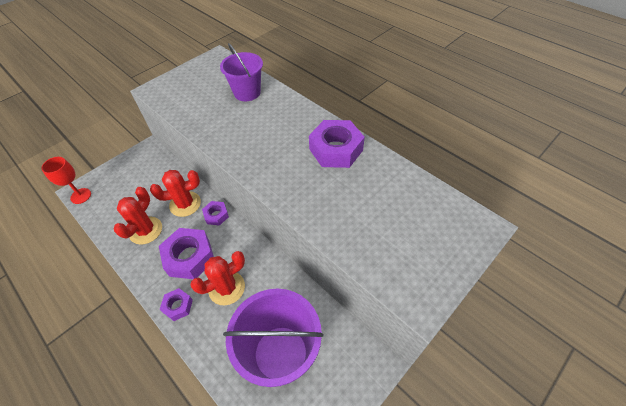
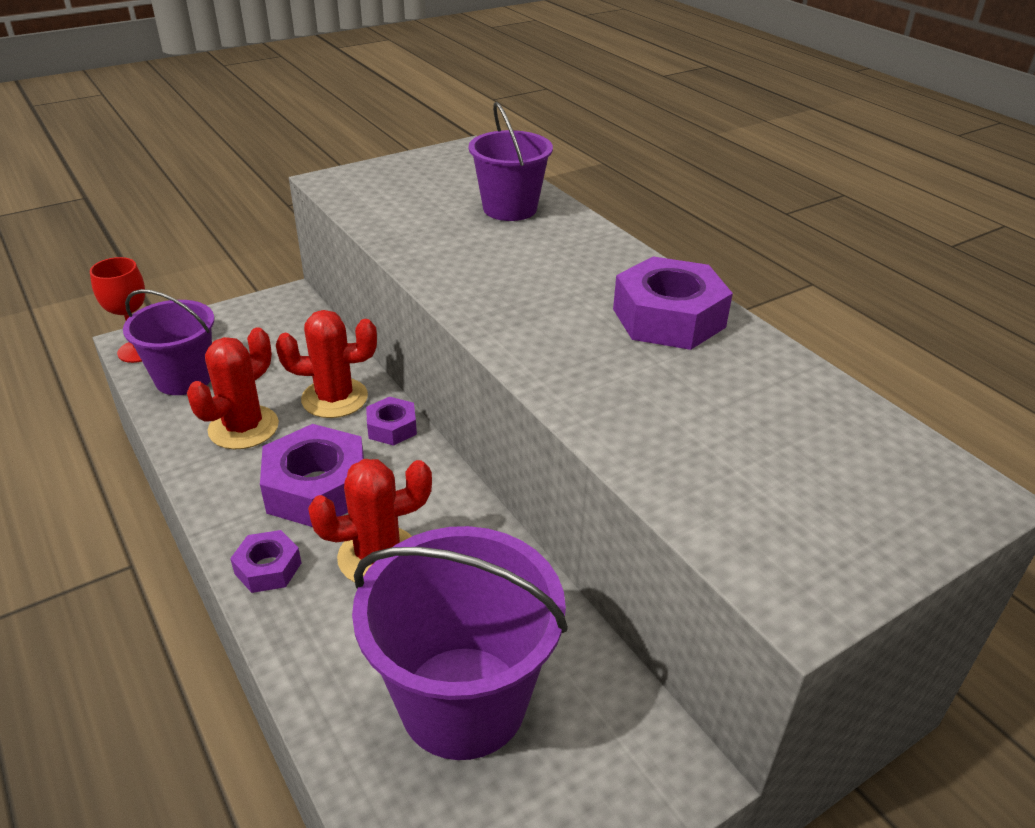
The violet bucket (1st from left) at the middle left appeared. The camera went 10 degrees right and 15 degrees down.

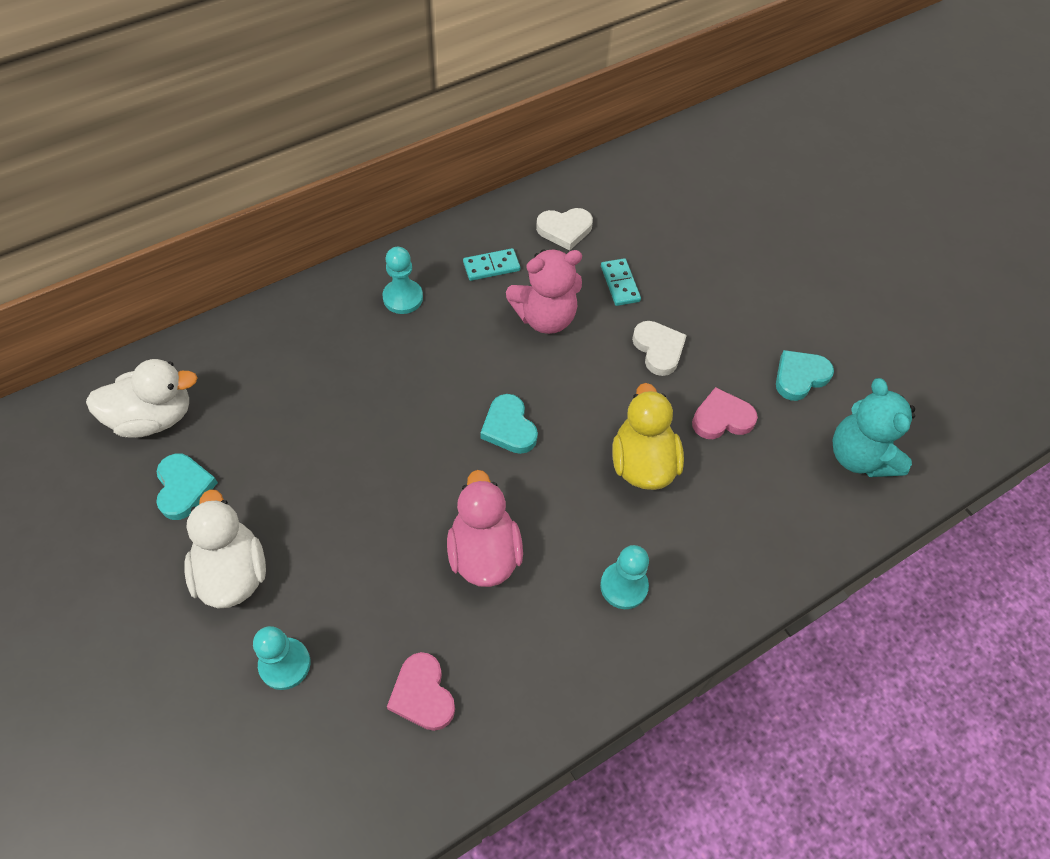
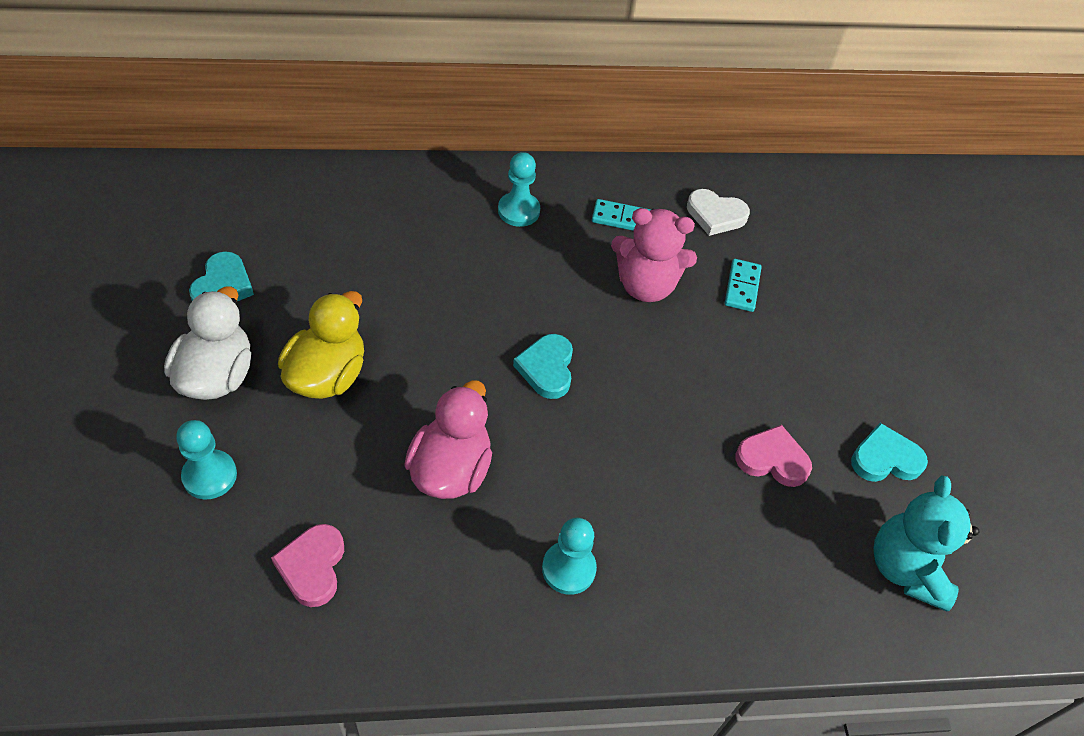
The pure white heart (2nd from left) at the centre disappeared. The pure white duck (1st from left) at the middle left disappeared. The bright yellow duck moved from the centre to the middle left. The camera went 25 degrees right and 5 degrees down.

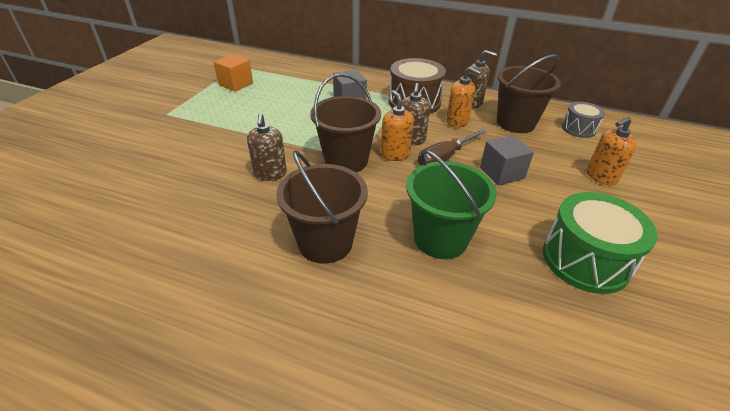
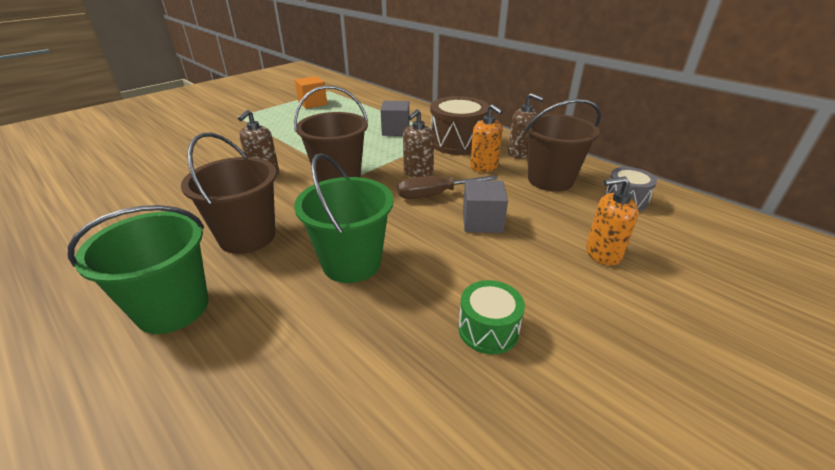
The orange-coloured soap pump (1st from left) at the top centre disappeared. The emerald toy drum at the middle right changed to 0.58 times the size. The emerald bucket (1st from left) at the middle left appeared. The camera went 25 degrees right and 5 degrees down.

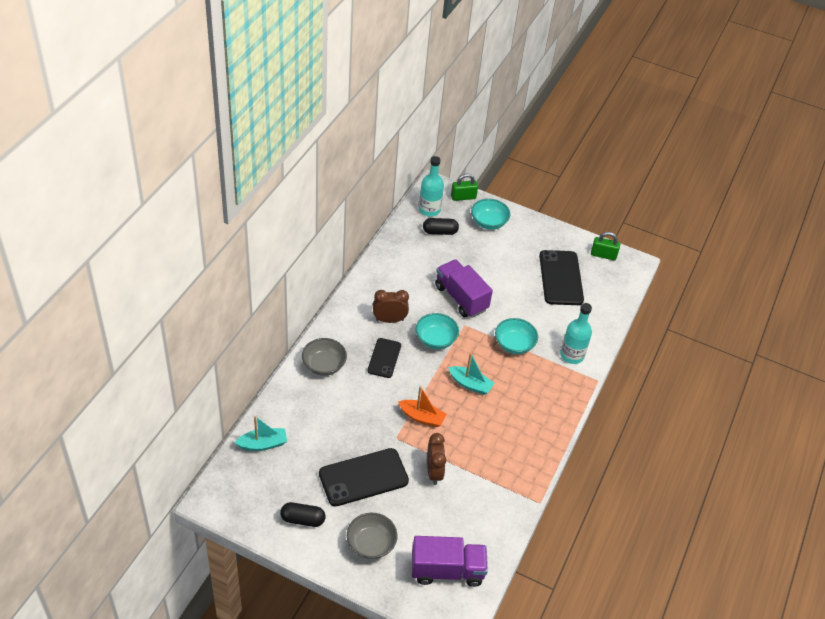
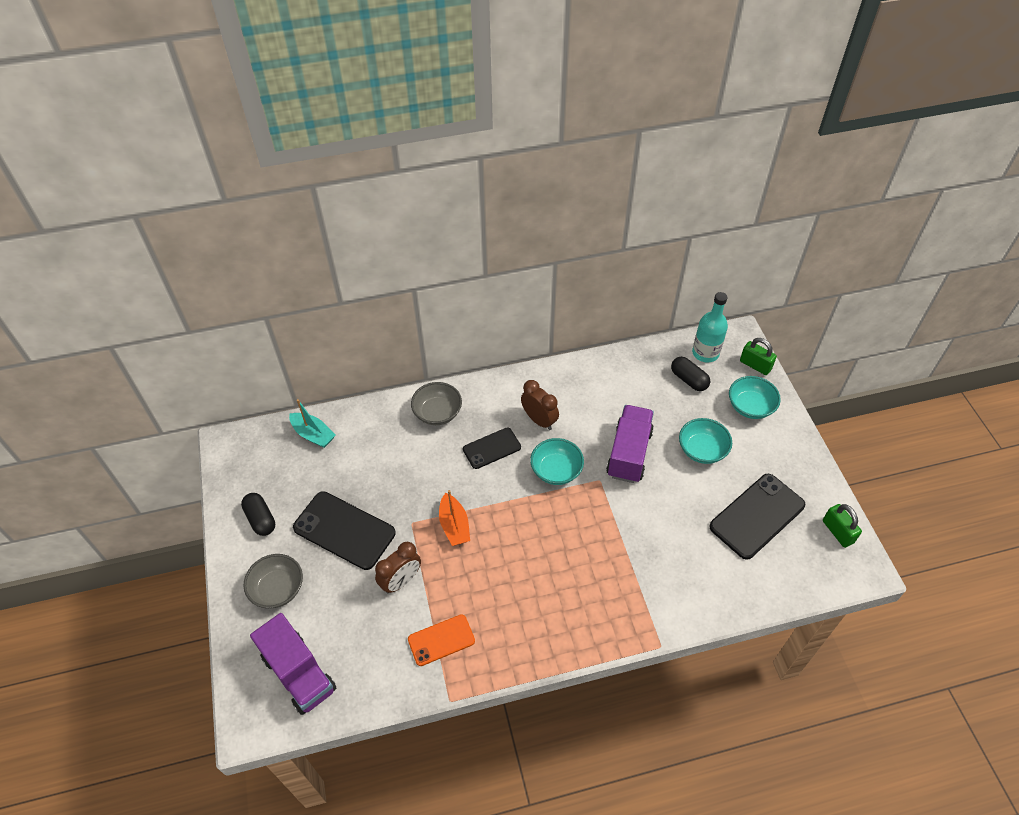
The aqua bottle (2nd from left) at the middle right disappeared. The aqua serving bowl (3rd from left in the first image) moved from the centre to the middle right. The aqua boat (2nd from left) at the centre disappeared. The orange-coloured phone at the bottom centre appeared. The camera went 55 degrees right and 5 degrees up.

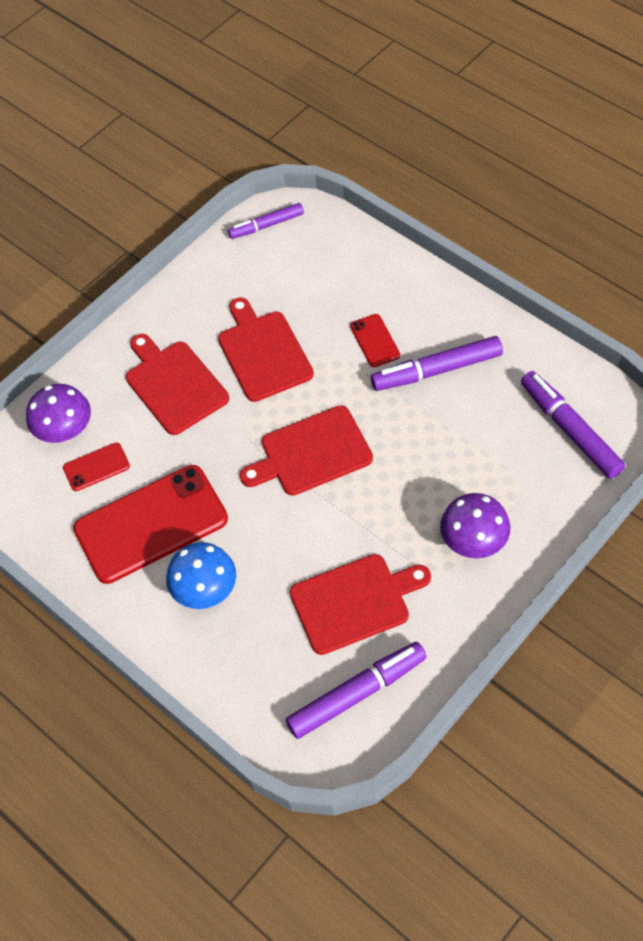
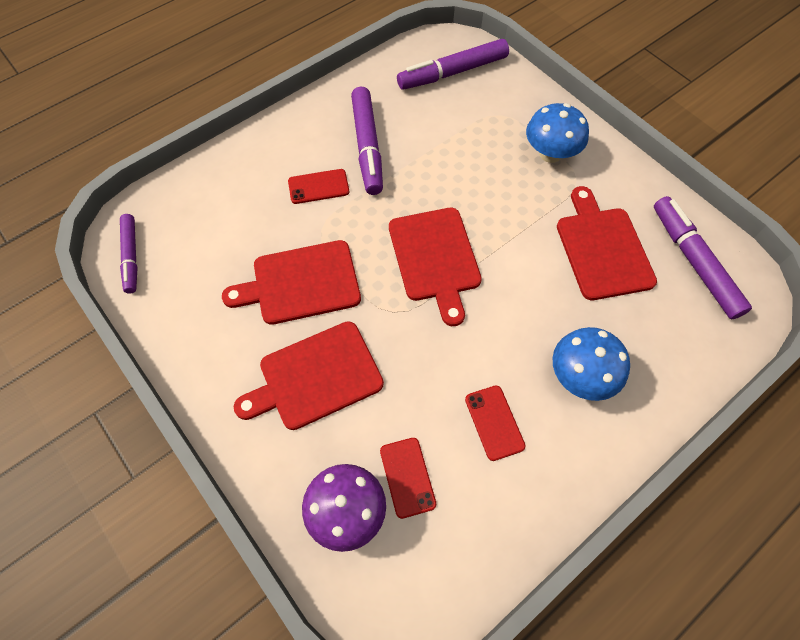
The red phone (2nd from left in the first image) at the middle left changed to 0.45 times the size. The violet toadstool (2nd from left) at the middle right became the cobalt toadstool (1st from left) at the top right. The camera went 85 degrees left and 5 degrees up.

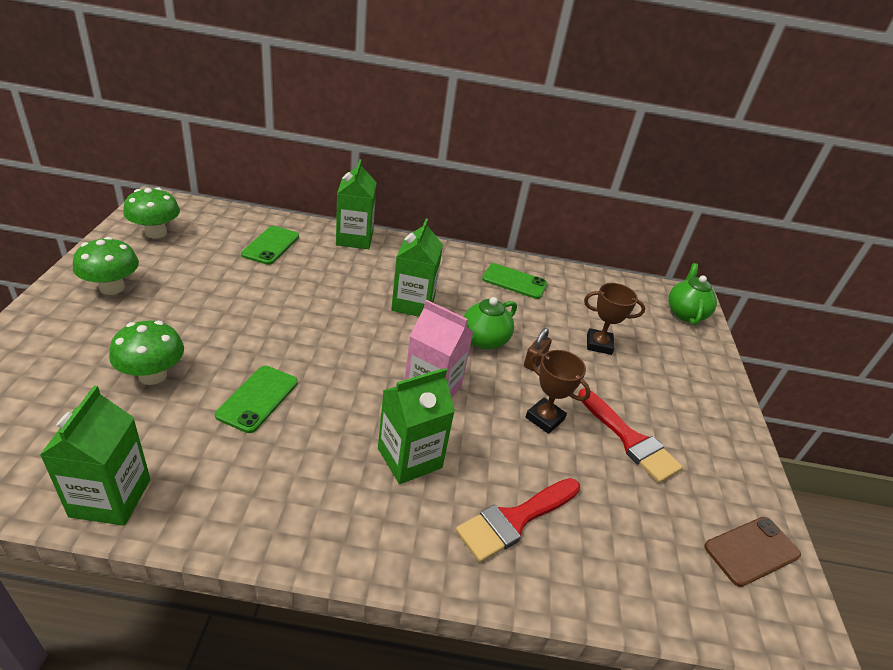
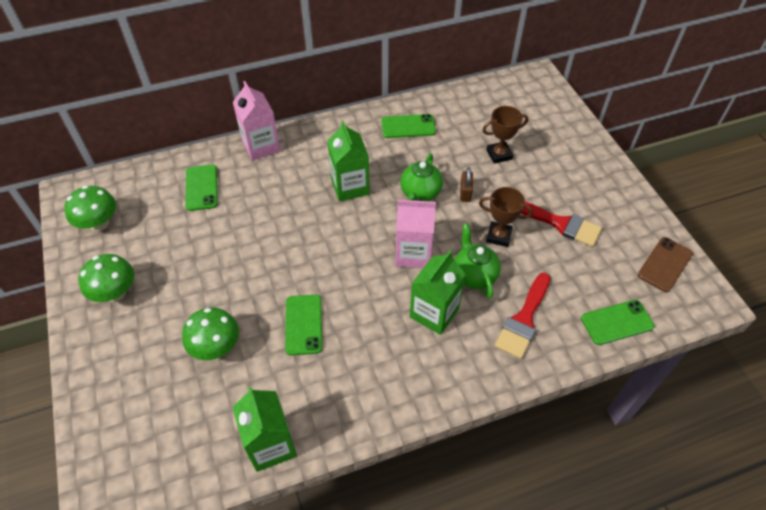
The emerald milk carton (2nd from left) at the top centre became the pink milk carton (1st from left) at the top centre. The emerald tea pot (2nd from left) moved from the middle right to the centre. The emerald phone (4th from left) at the middle right appeared. The camera went 20 degrees left and 15 degrees up.

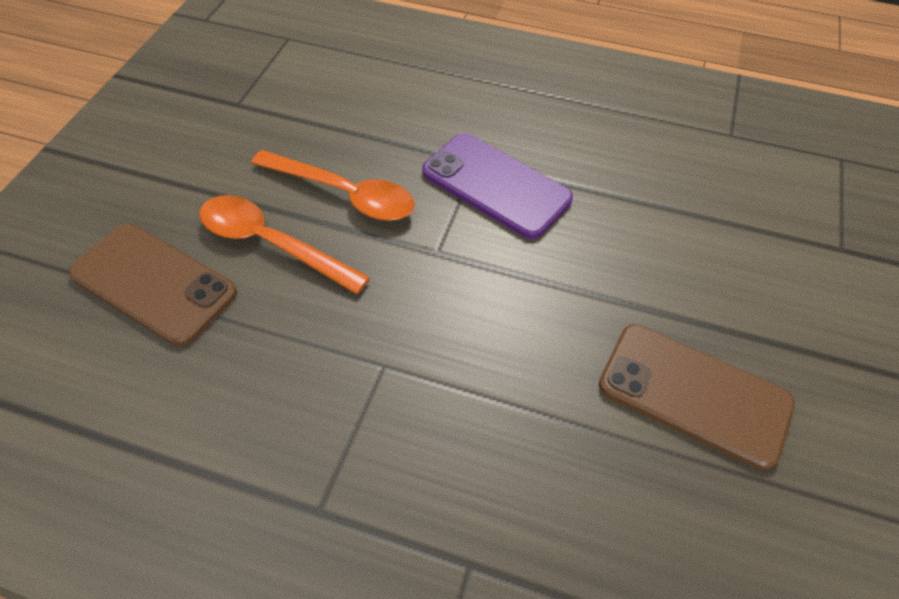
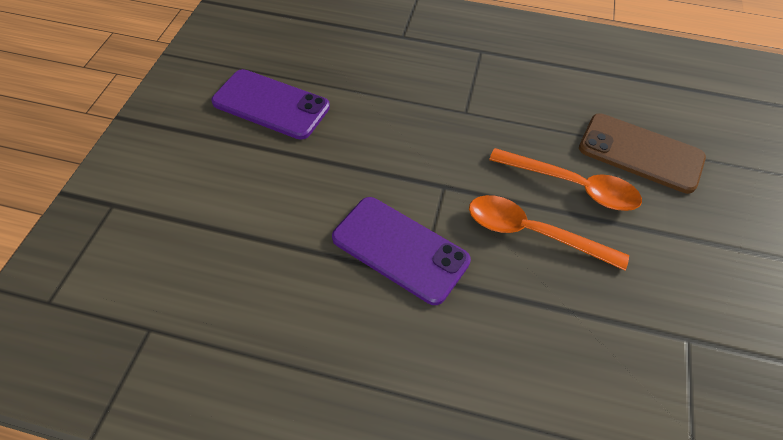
The brown phone (2nd from left) at the middle right became the violet phone (1st from left) at the top centre. The camera went 175 degrees right and 0 degrees up.

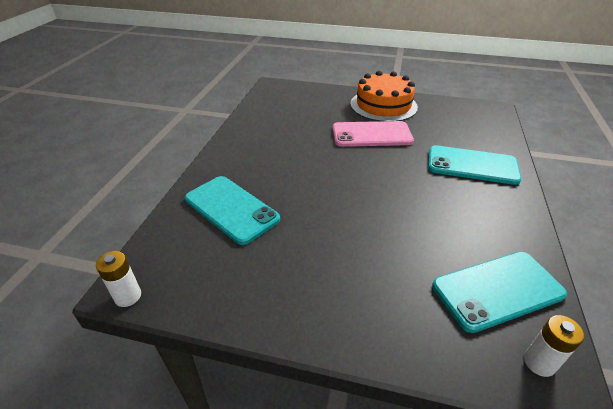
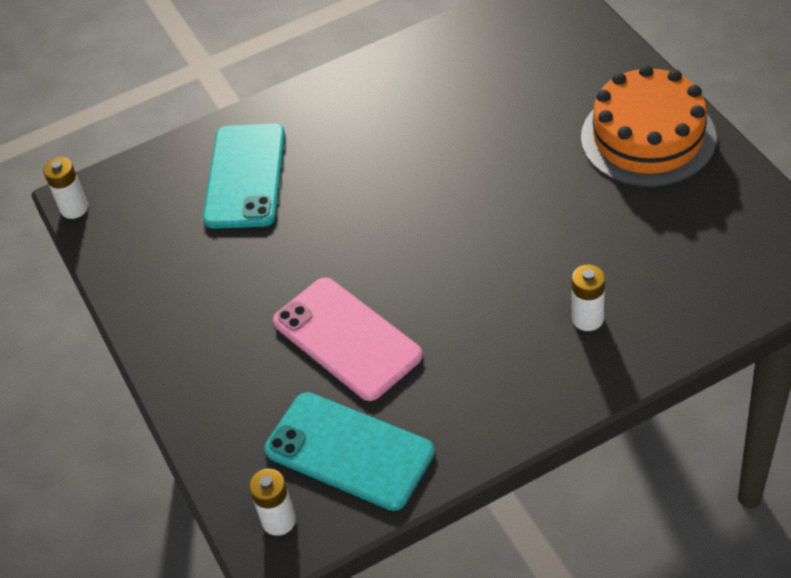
The pink phone moved from the top centre to the centre. The aqua phone (2nd from left) at the middle right was replaced by the pure white battery (3rd from left) at the middle right. The camera went 55 degrees right and 10 degrees up.

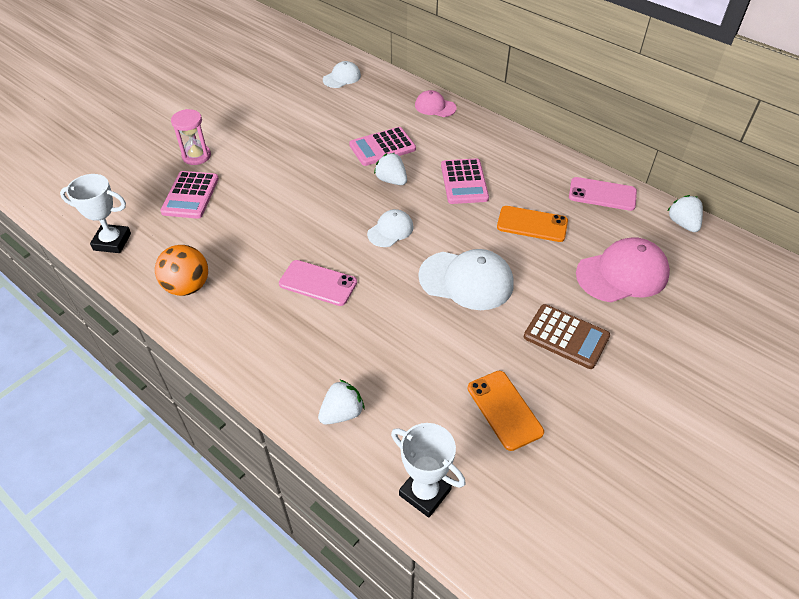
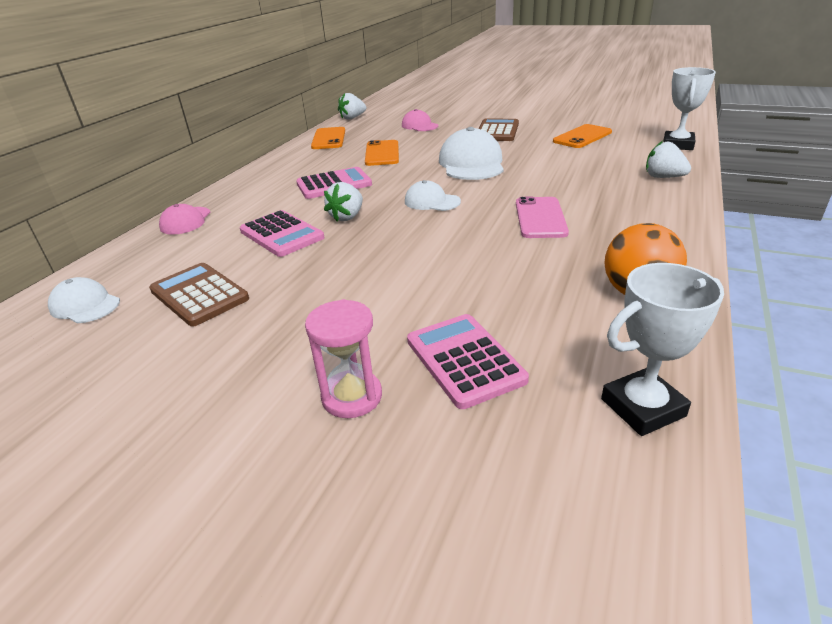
The pink pocket calculator (1st from left in the first image) at the top left turned 105 degrees counterclockwise. The pure white award cup (1st from left) at the middle left turned 75 degrees clockwise. The pink phone (2nd from left) at the top right became the orange-coloured phone (1st from left) at the top centre. The pink baseball cap (2nd from left) at the middle right changed to 0.57 times the size. The brown pocket calculator (1st from left) at the middle left appeared. The camera went 105 degrees left and 15 degrees down.

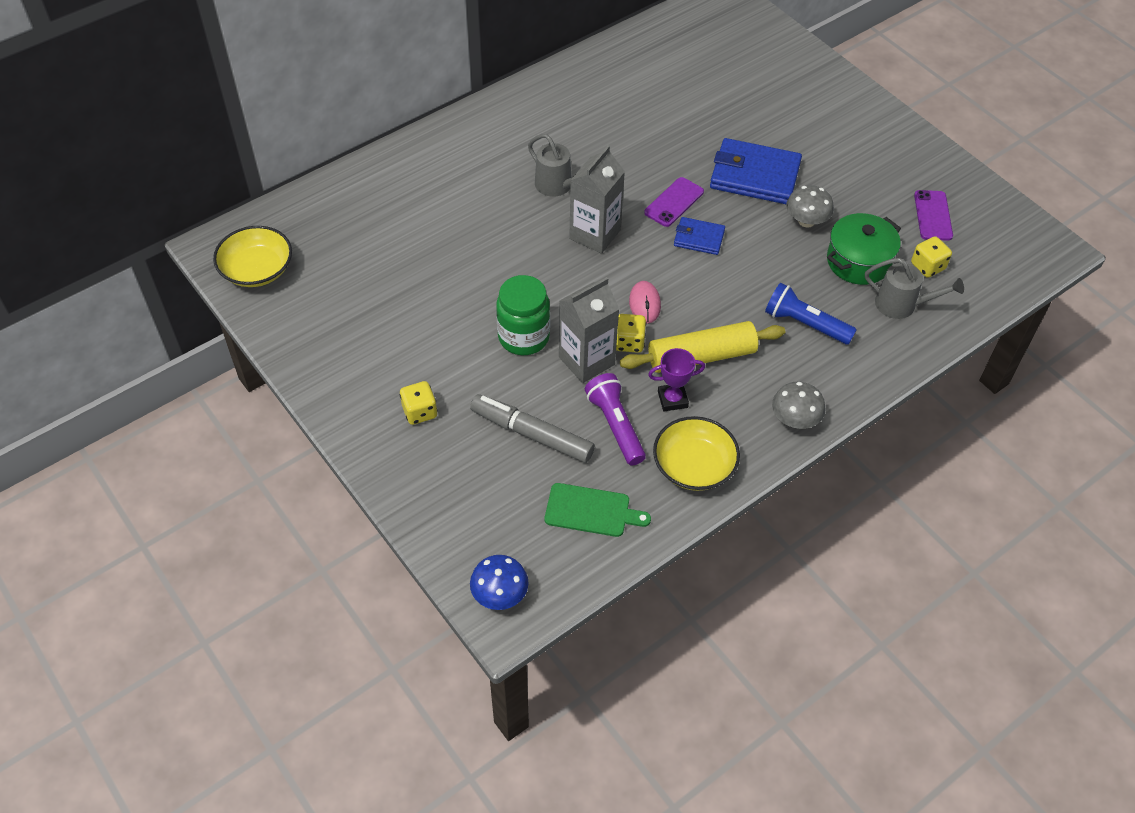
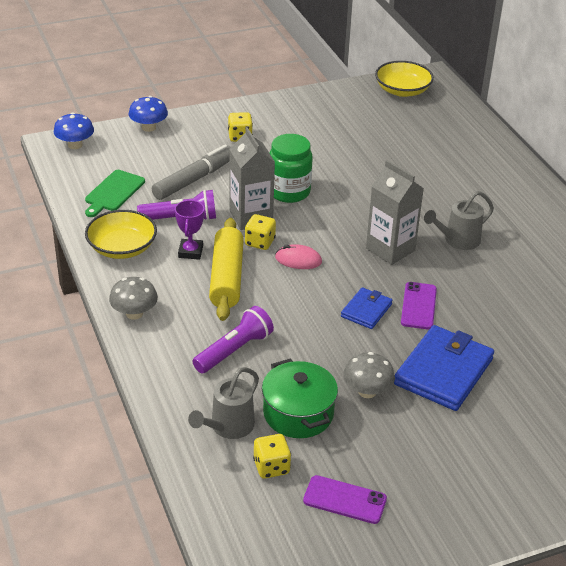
The violet phone (1st from left in the first image) at the top centre turned 45 degrees clockwise. The cobalt pocket torch at the middle right became the violet pocket torch (2nd from left) at the centre. The cobalt toadstool (2nd from left) at the top left appeared. The camera went 105 degrees right and 15 degrees down.

